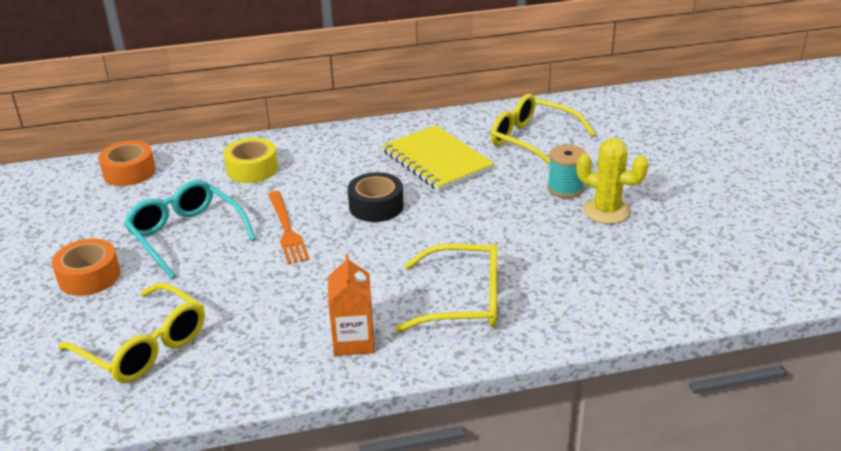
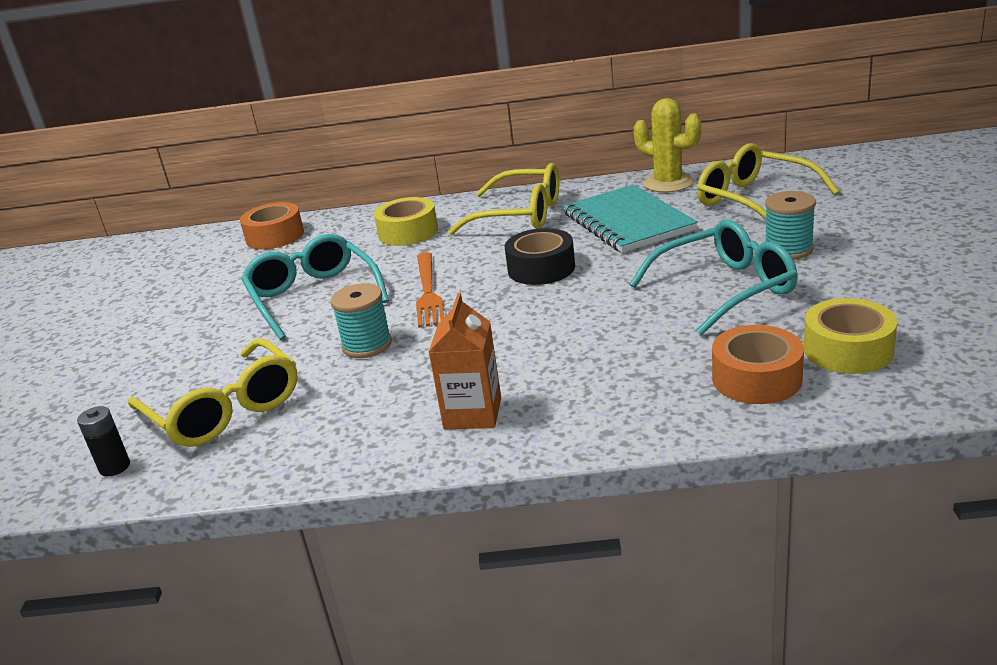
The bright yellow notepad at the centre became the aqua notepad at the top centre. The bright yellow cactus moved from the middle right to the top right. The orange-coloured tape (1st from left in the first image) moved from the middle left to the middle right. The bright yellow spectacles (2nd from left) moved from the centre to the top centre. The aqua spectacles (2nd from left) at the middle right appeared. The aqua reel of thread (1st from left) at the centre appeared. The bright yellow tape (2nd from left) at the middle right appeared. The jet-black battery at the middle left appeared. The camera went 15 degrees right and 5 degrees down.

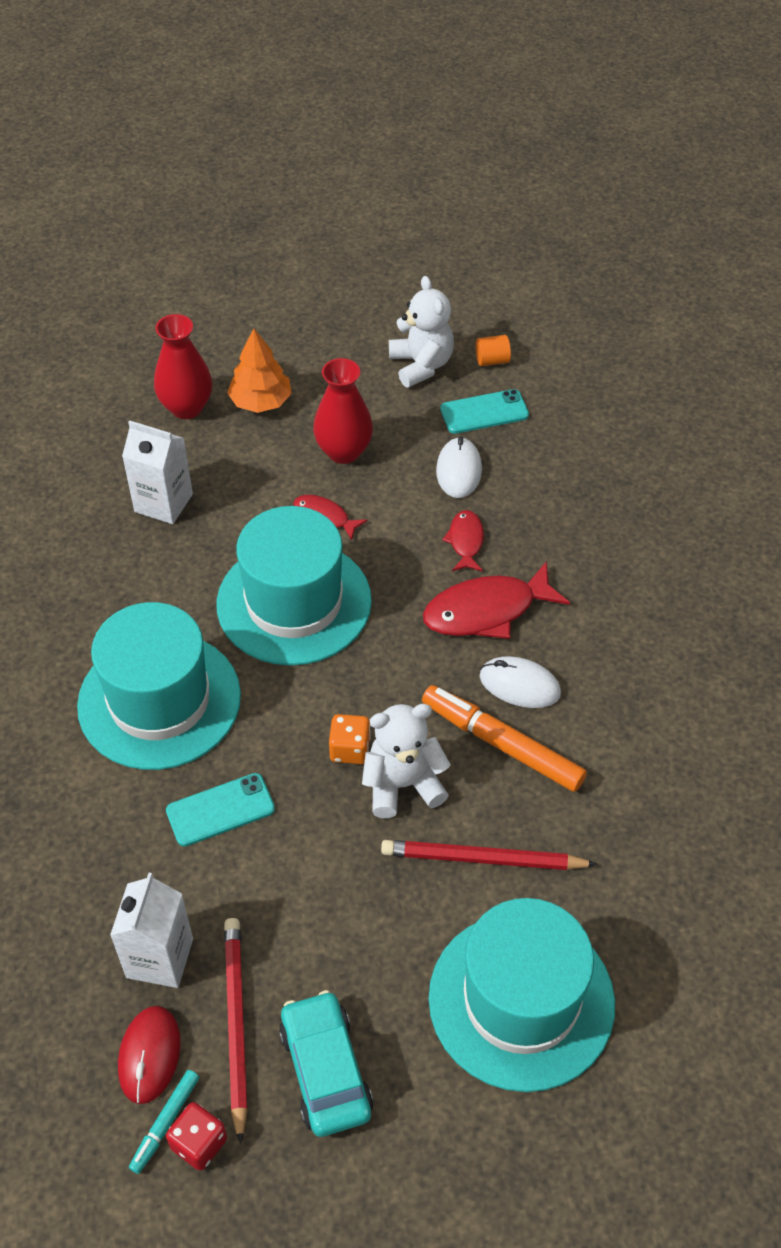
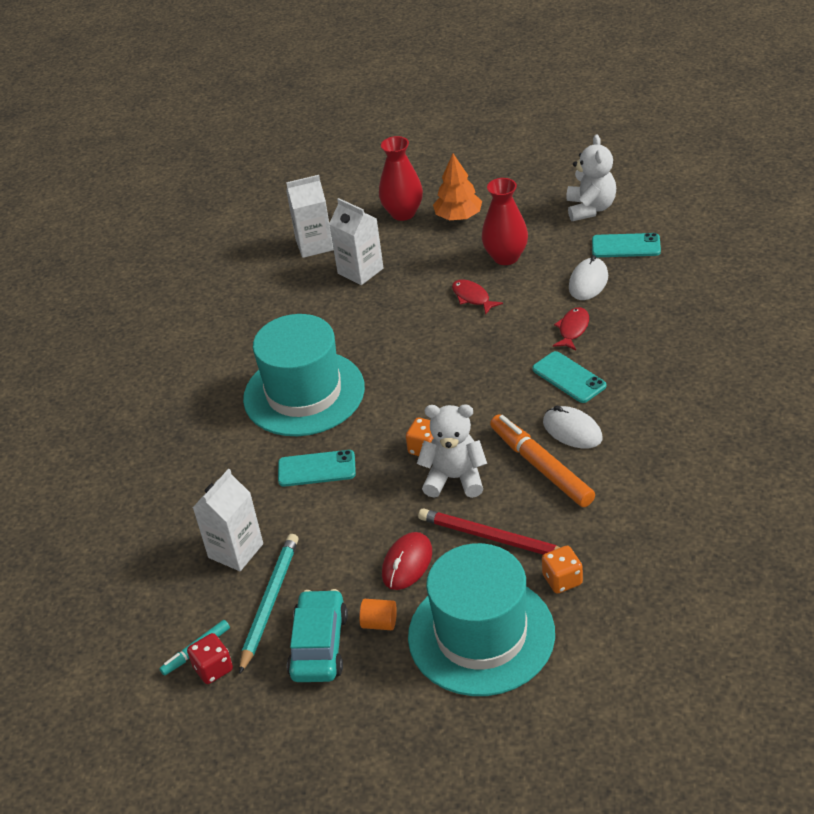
The orange-coloured cylinder moved from the top centre to the bottom centre. The aqua hat (2nd from left) at the centre disappeared. The red toy fish (3rd from left) at the centre was replaced by the aqua phone (2nd from left) at the middle right. The red wooden pencil (1st from left) at the bottom left became the aqua wooden pencil at the bottom left. The red PC mouse moved from the bottom left to the bottom centre. The pure white milk carton (2nd from left) at the top centre appeared. The orange-coloured game die (2nd from left) at the bottom right appeared. The camera went 25 degrees right and 10 degrees down.

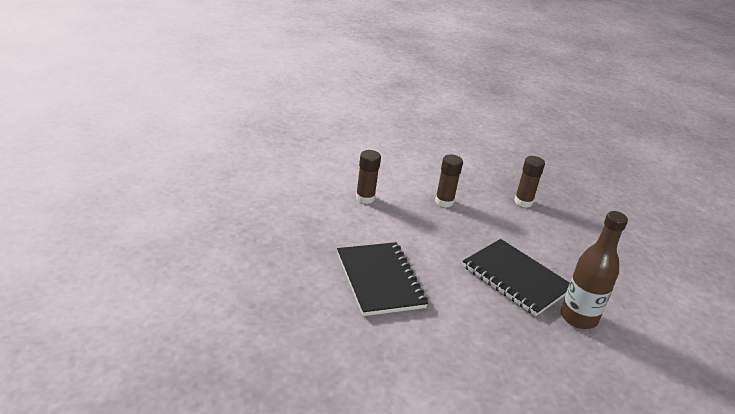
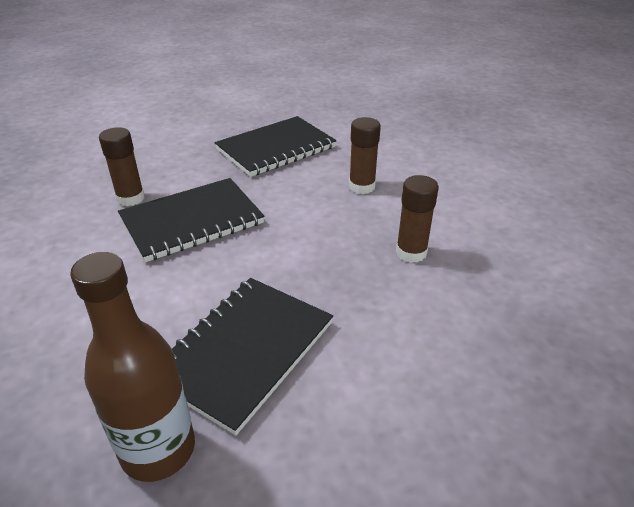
The brown glue stick (3rd from left in the first image) moved from the middle right to the top left. The jet-black notepad (3rd from left) at the top centre appeared. The camera went 80 degrees right and 5 degrees up.

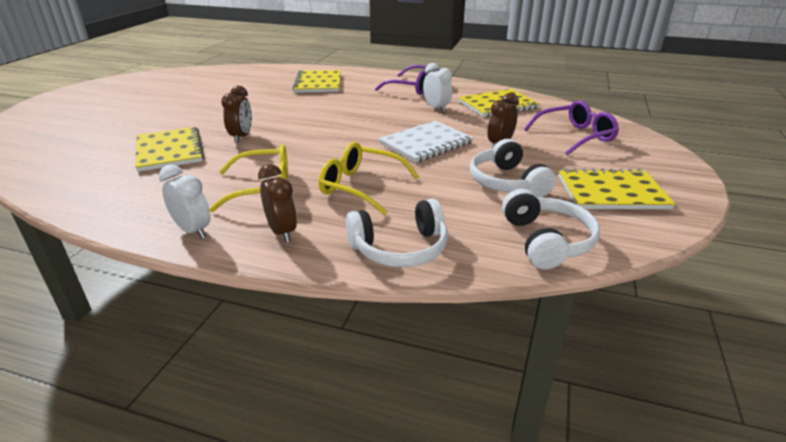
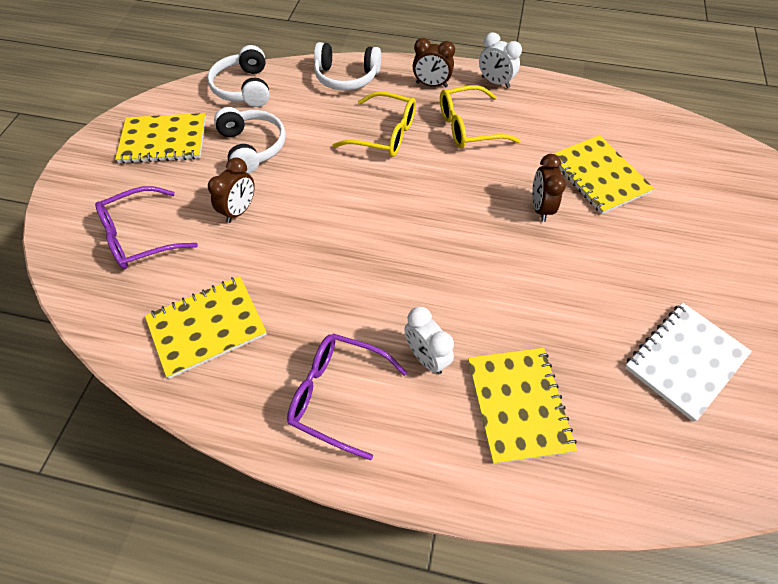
The pure white bedside clock (2nd from left in the first image) moved from the top centre to the centre. The pure white notepad moved from the top centre to the middle right. The brown bedside clock (2nd from left) at the centre turned 45 degrees counterclockwise. The pure white over-ear headphones (1st from left in the first image) at the centre turned 150 degrees counterclockwise. The camera went 175 degrees right and 25 degrees up.

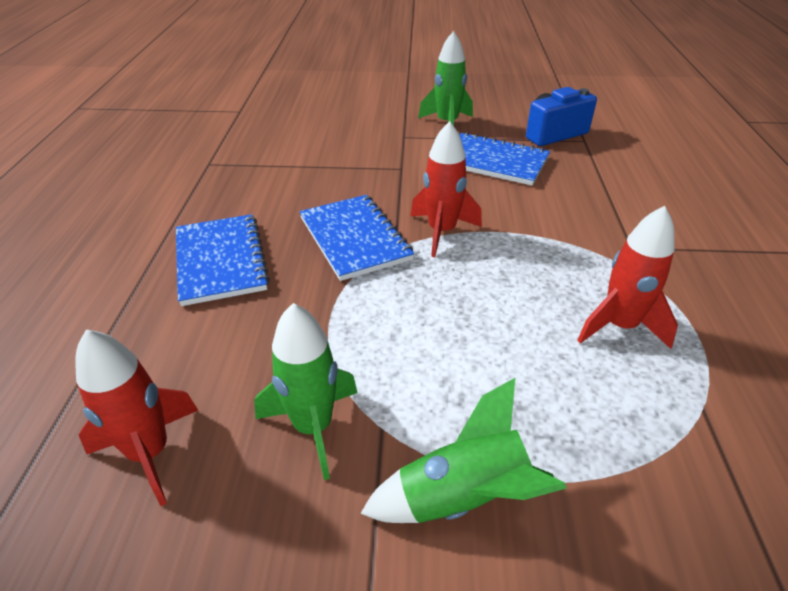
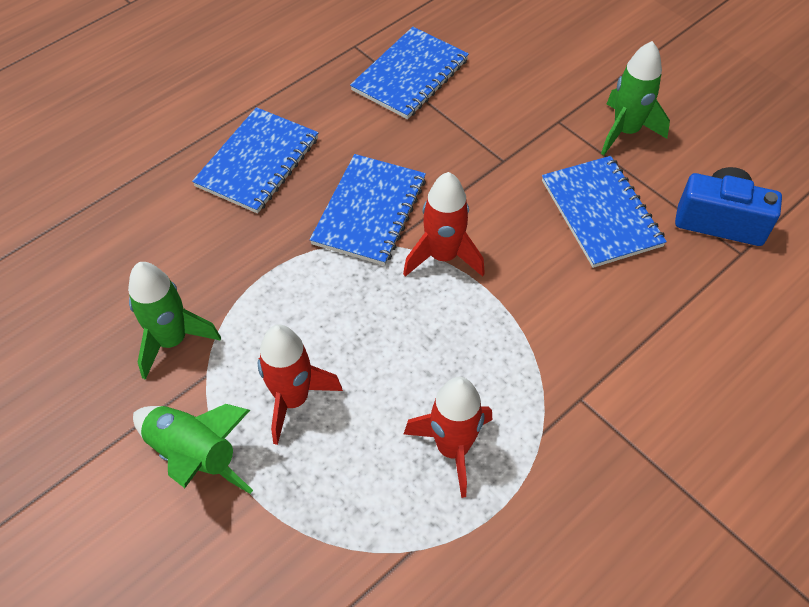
The red spaceship (1st from left) moved from the bottom left to the centre. The cobalt notepad (3rd from left) at the top centre appeared. The camera went 45 degrees right and 15 degrees up.

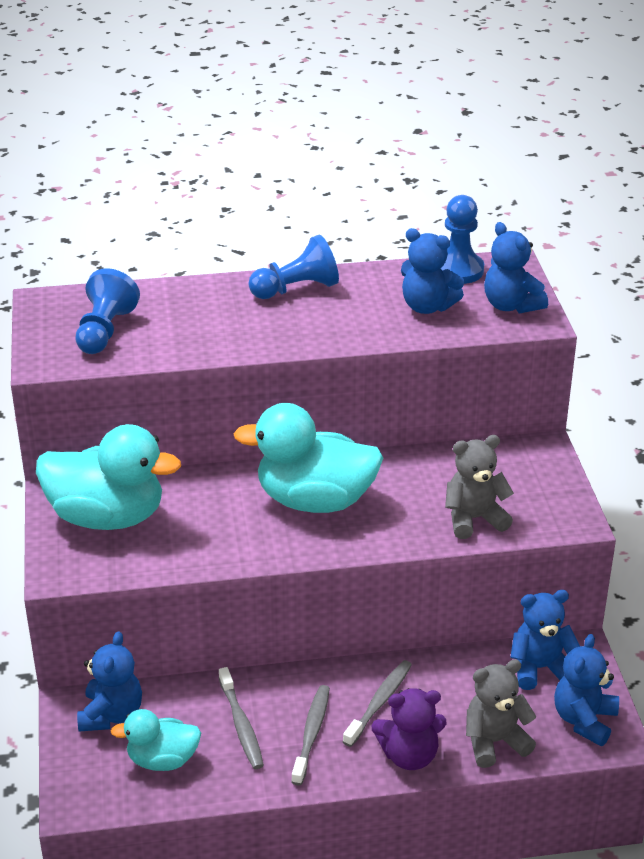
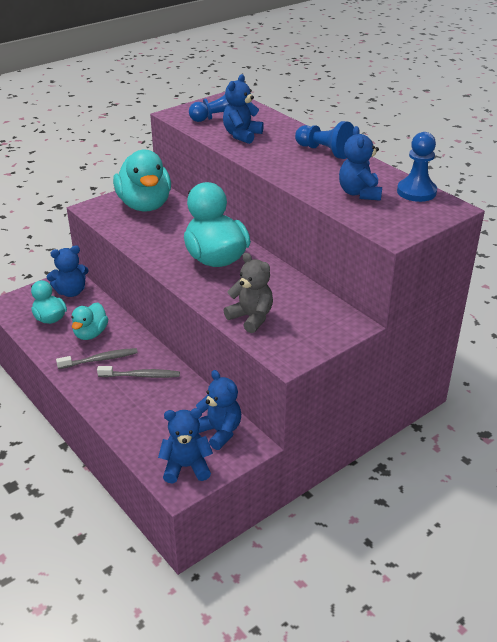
The cobalt teddy (3rd from left in the first image) moved from the top right to the top centre. The ash-grey teddy (2nd from left) at the bottom right disappeared. The ash-grey tooth brush (1st from left) at the bottom centre was replaced by the aqua duck (2nd from left) at the middle left. The violet teddy at the bottom centre disappeared. The camera went 60 degrees right and 0 degrees up.

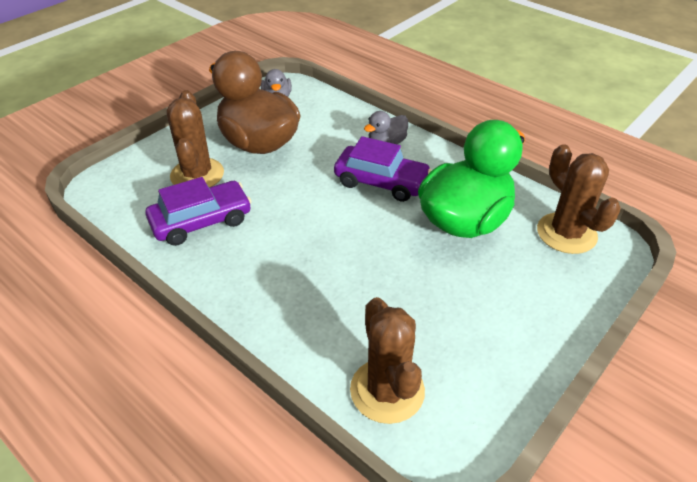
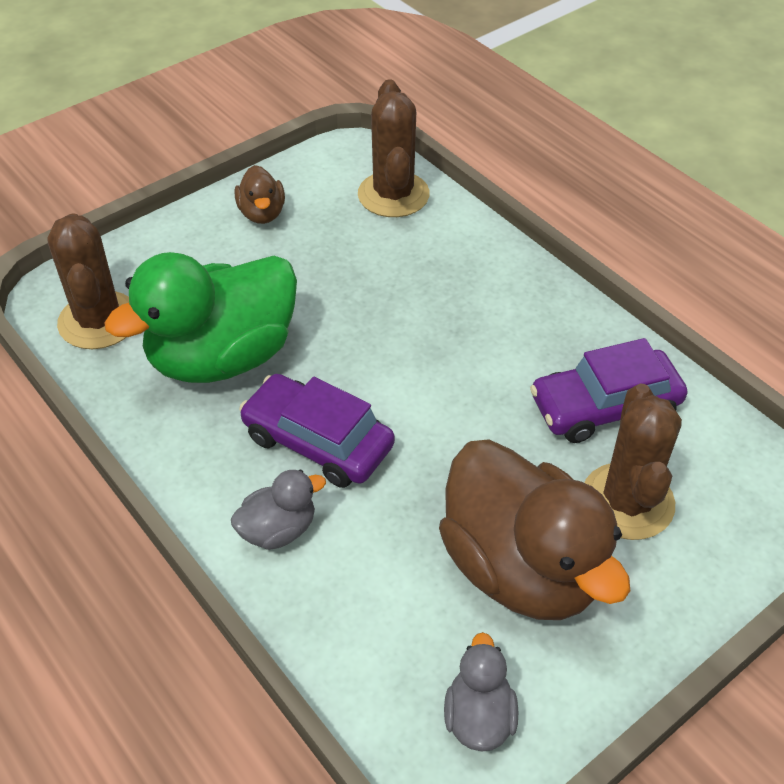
The brown duck (1st from left) at the top left appeared. The camera went 170 degrees left and 5 degrees up.

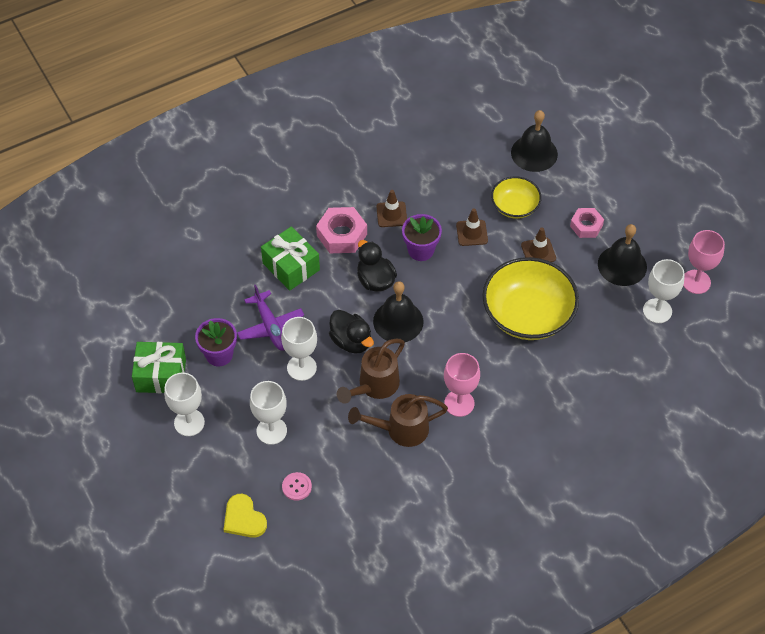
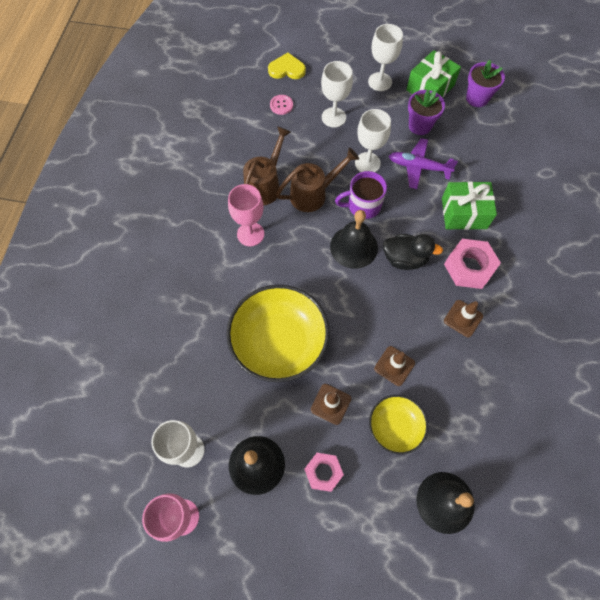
The violet flower pot (2nd from left) moved from the centre to the top right. The jet-black duck (1st from left) at the centre was replaced by the violet tea mug at the top centre. The brown sprinkling can (1st from left in the first image) at the centre turned 75 degrees clockwise. The camera went 130 degrees right and 10 degrees up.

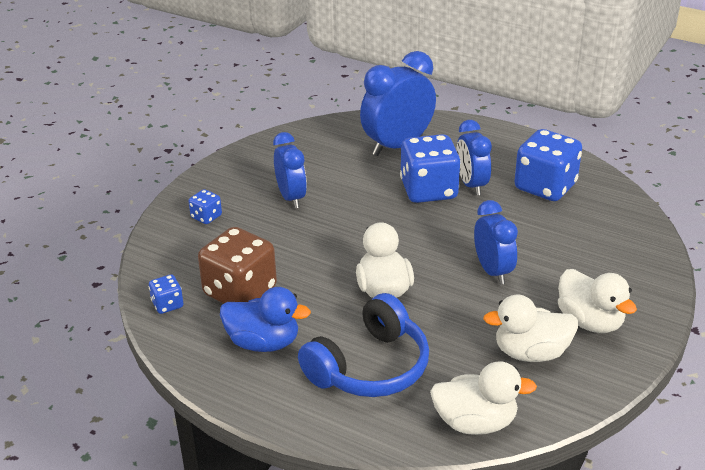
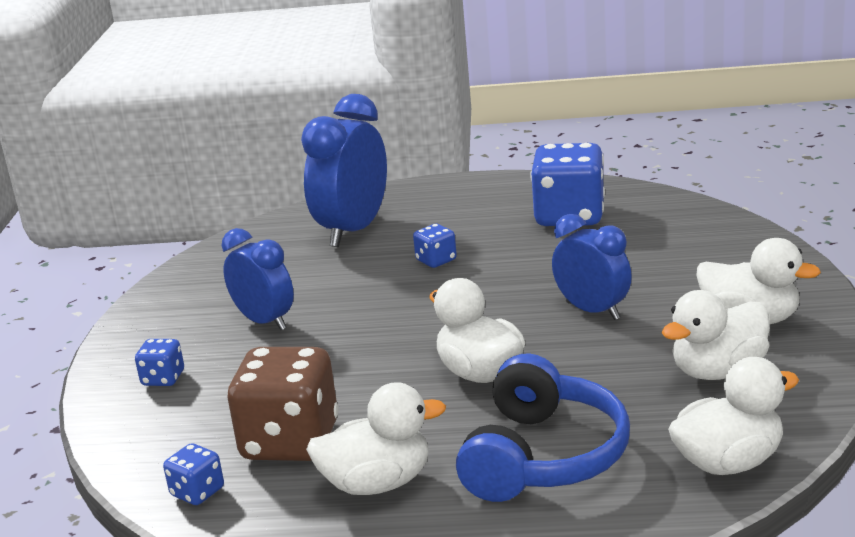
The cobalt bedside clock (3rd from left) at the middle right disappeared. The cobalt game die (3rd from left) at the centre changed to 0.47 times the size. The cobalt duck at the bottom centre became the pure white duck (1st from left) at the bottom centre. The camera went 25 degrees left and 10 degrees down.

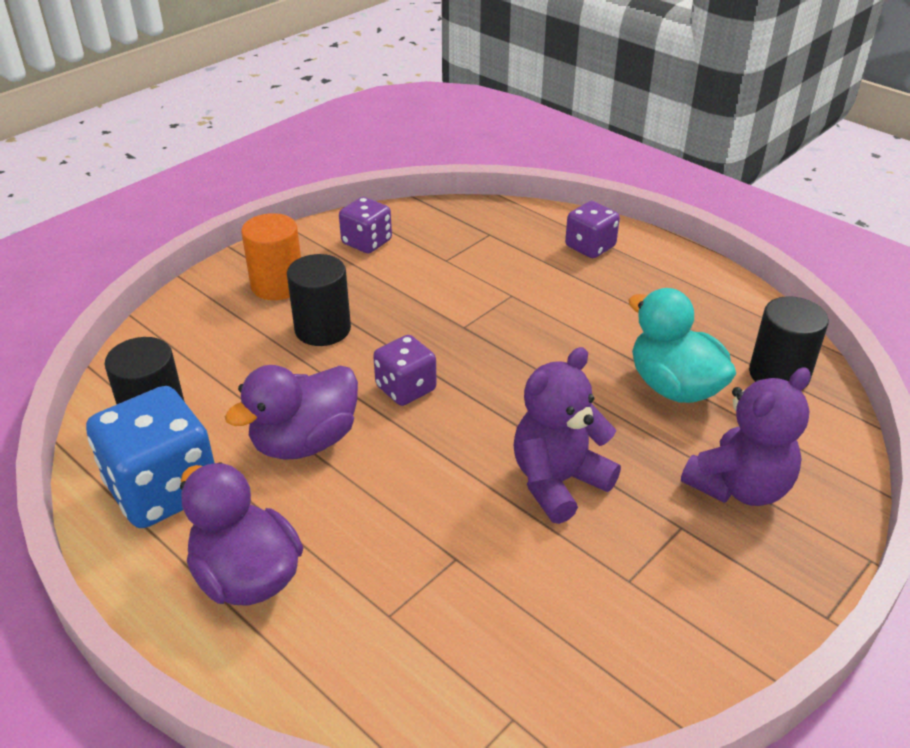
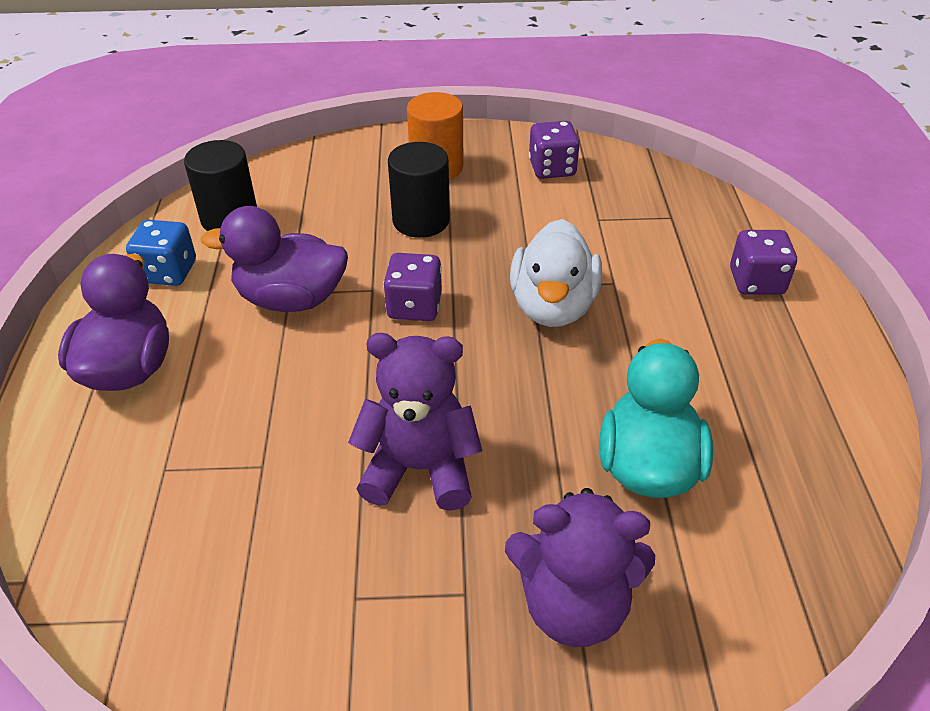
The jet-black cylinder (3rd from left) at the middle right disappeared. The cobalt game die at the middle left changed to 0.58 times the size. The pure white duck at the centre appeared. The camera went 45 degrees right and 5 degrees up.

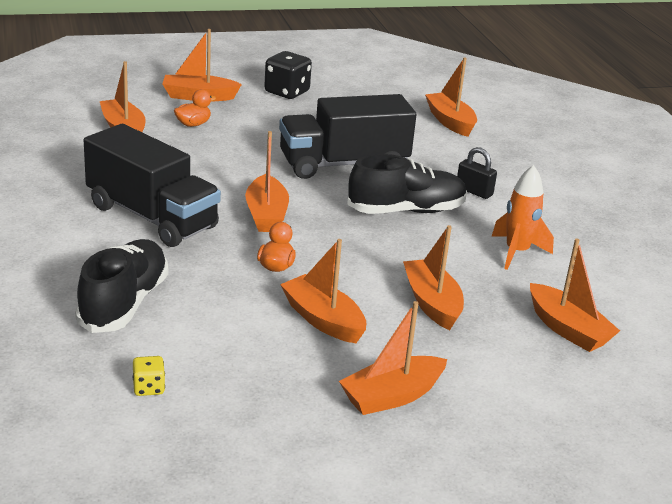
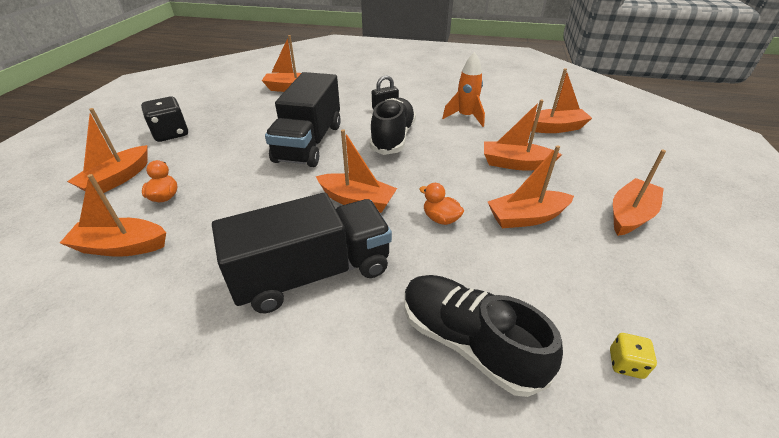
The orange-coloured boat (5th from left in the first image) at the bottom centre turned 135 degrees counterclockwise. The camera went 60 degrees left and 10 degrees up.

